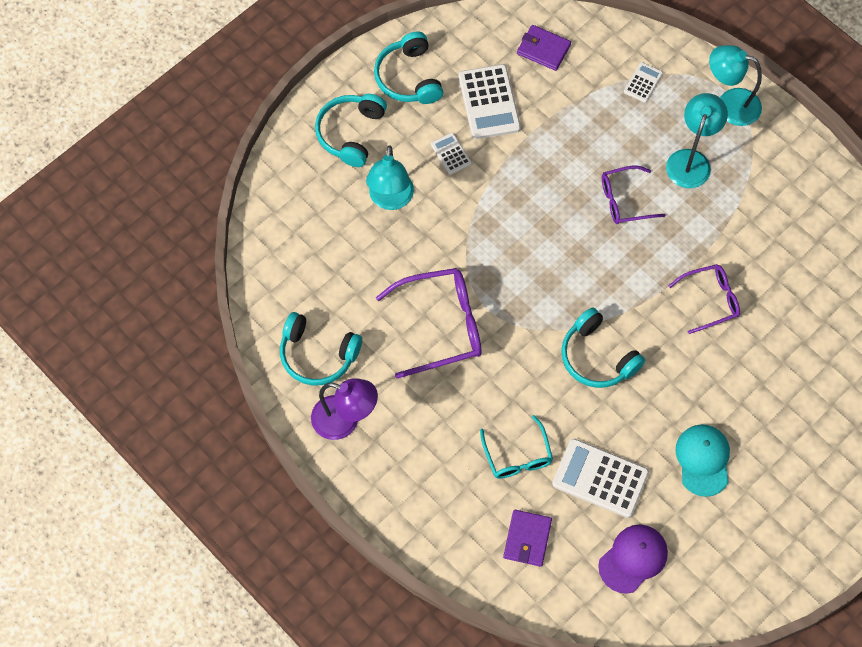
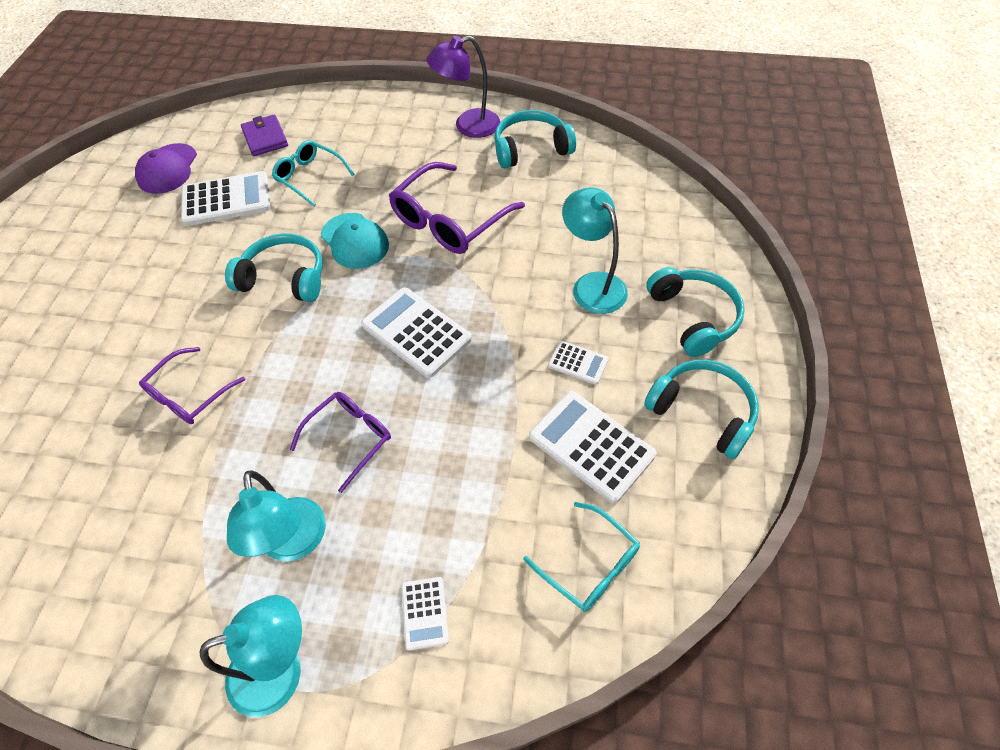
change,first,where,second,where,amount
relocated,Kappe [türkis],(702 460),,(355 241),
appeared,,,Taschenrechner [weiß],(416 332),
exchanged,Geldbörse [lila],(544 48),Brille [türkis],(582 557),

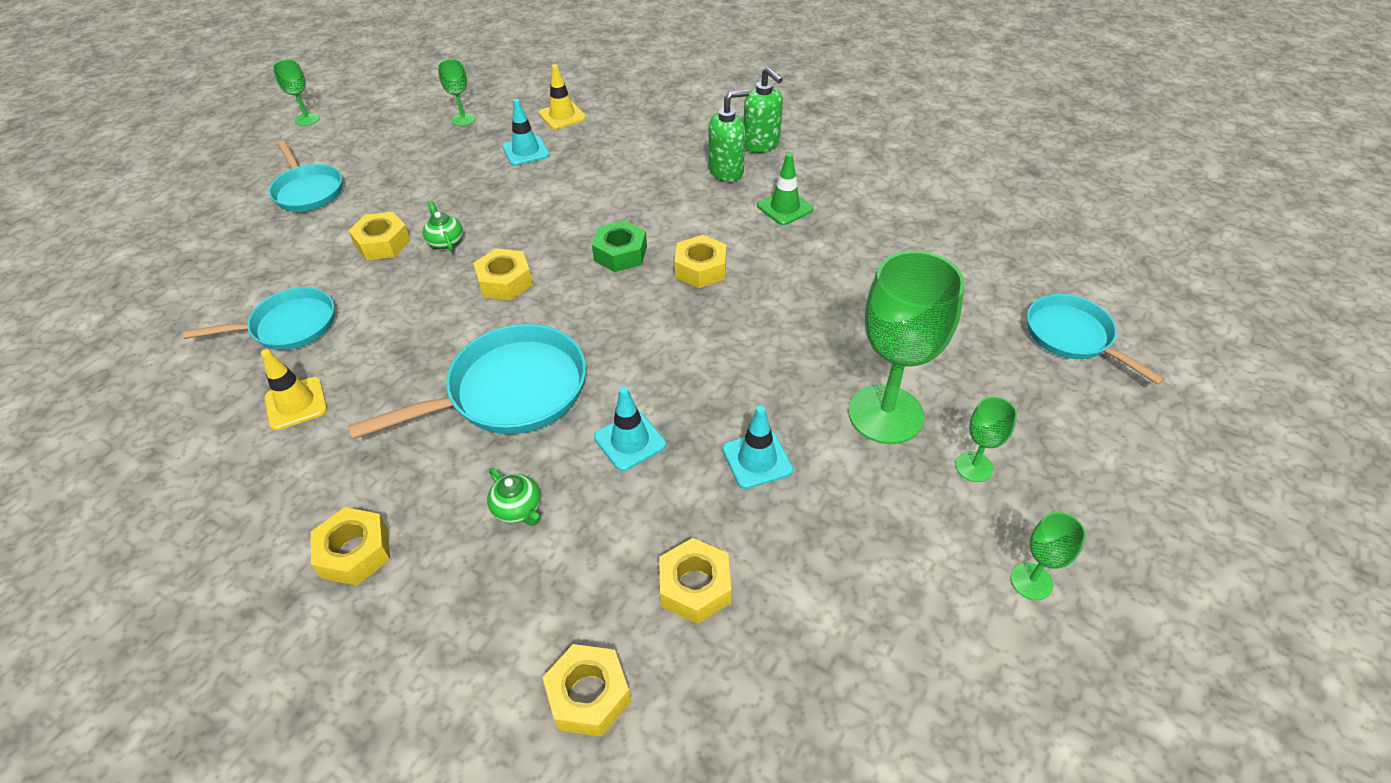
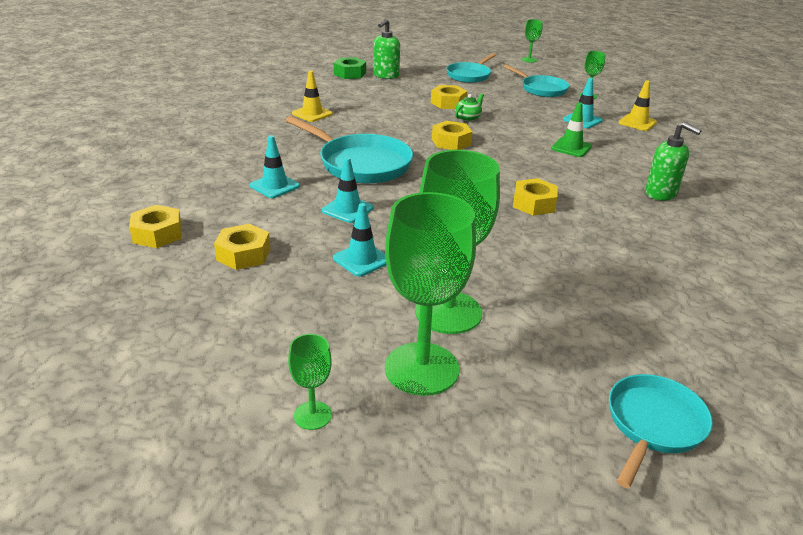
change,first,where,second,where,amount
exchanged,Teekanne [grün],(514 496),Leitkegel [türkis],(275 166),
relocated,Sechskantmutter [grün],(619 246),,(350 68),
relocated,Seifenspender [grün],(763 110),,(386 49),
size,Kelch [grün],(986 439),,(430 294),x2.16
relocated,Pfanne [türkis],(258 318),,(536 81),
relocated,Leitkegel [grün],(785 189),,(571 129),
missing,Sechskantmutter [gelb],(350 546),,,

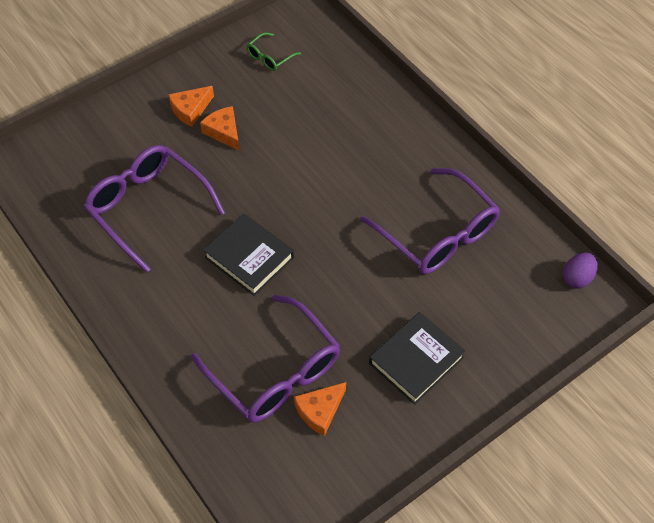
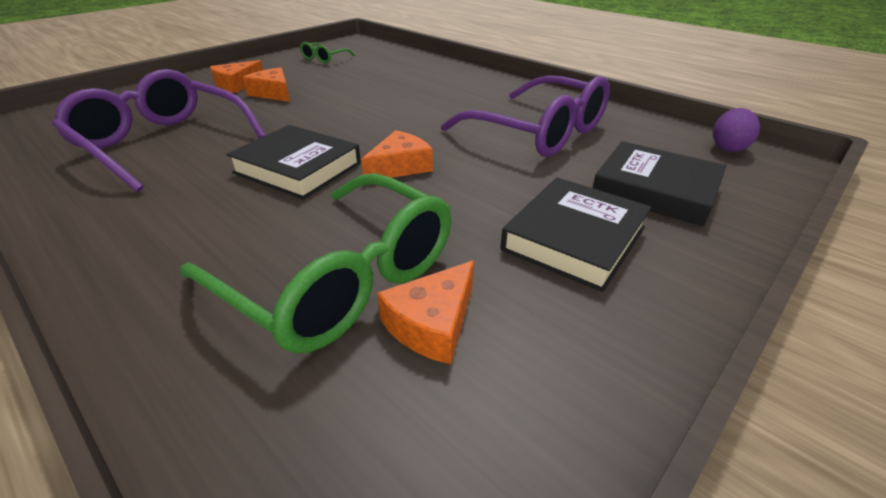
change,first,where,second,where,amount
colour,Brille [lila],(265 359),Brille [grün],(315 263),
appeared,,,Käse [orange],(397 154),
appeared,,,Buch [schwarz],(659 184),

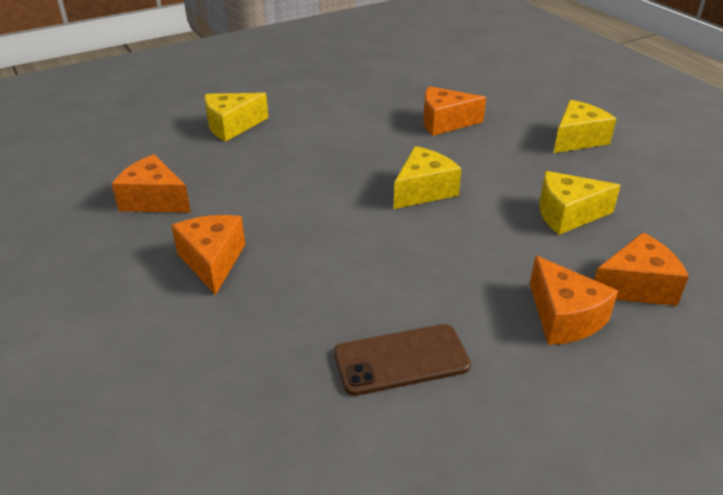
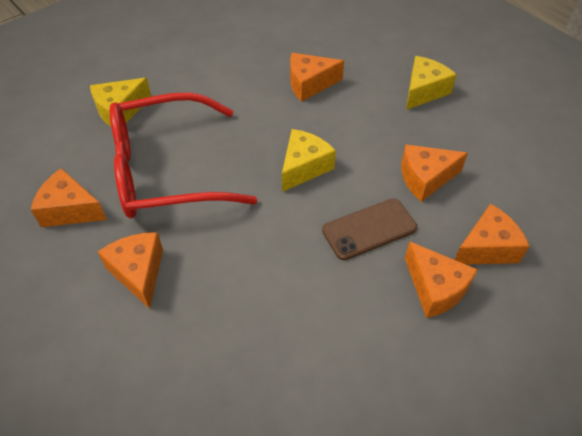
change,first,where,second,where,amount
appeared,,,Brille [rot],(183 155),
relocated,Handy [braun],(402 360),,(369 229),
colour,Käse [gelb],(580 203),Käse [orange],(434 173),

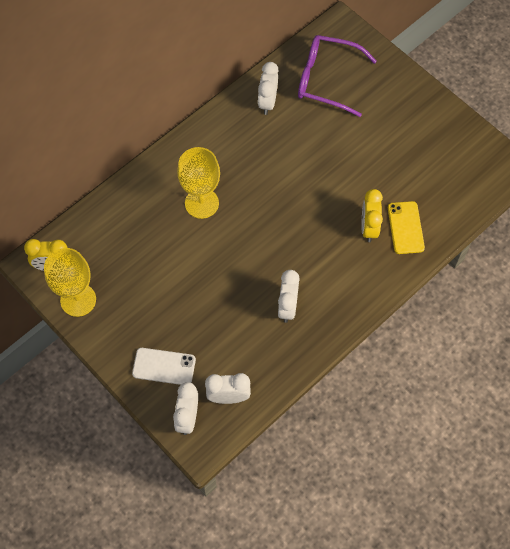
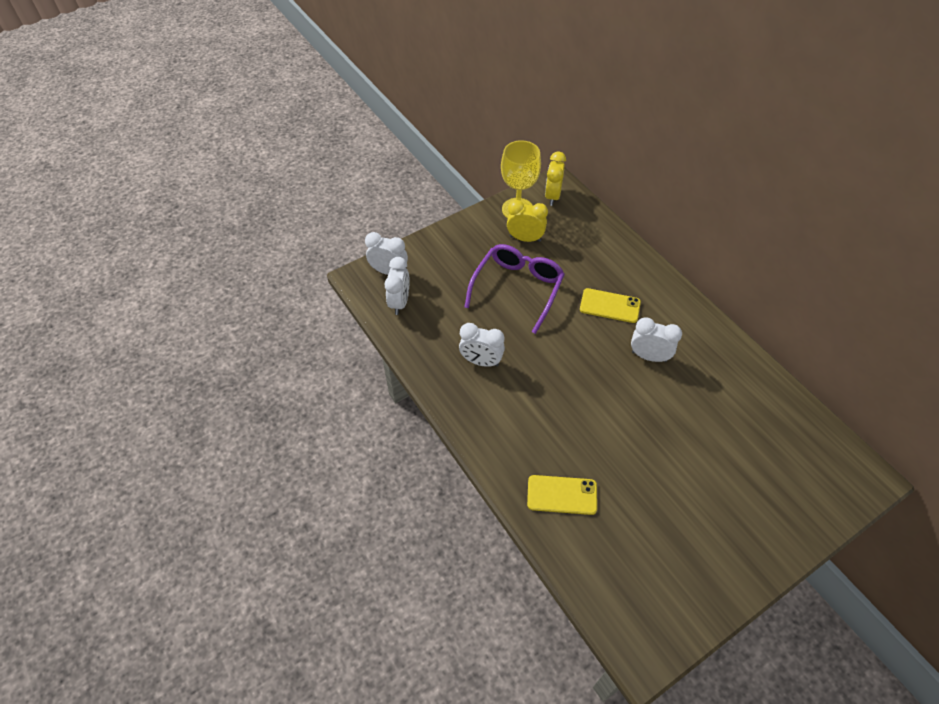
change,first,where,second,where,amount
relocated,Brille [lila],(337 76),,(514 289),
relocated,Wecker [gelb],(372 215),,(527 221),
exchanged,Kelch [gelb],(198 183),Handy [gelb],(610 305),
relocated,Wecker [weiß],(268 88),,(656 339),
missing,Handy [weiß],(164 366),,,

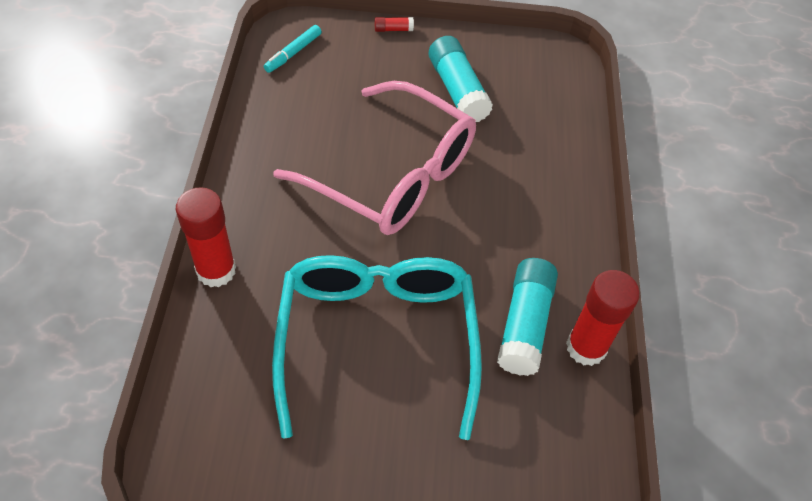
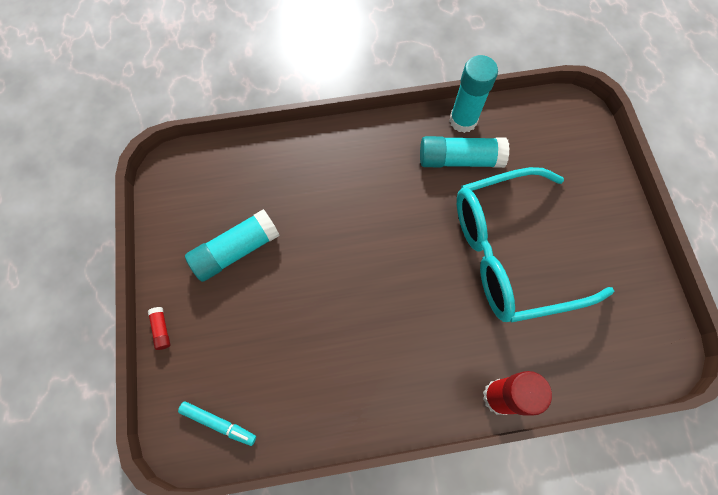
change,first,where,second,where,amount
colour,Klebestift [rot],(603 318),Klebestift [türkis],(473 94),
missing,Brille [rosa],(374 158),,,

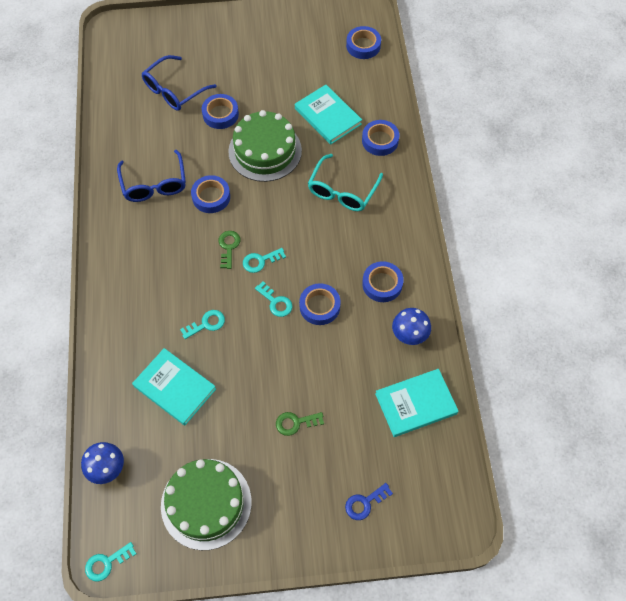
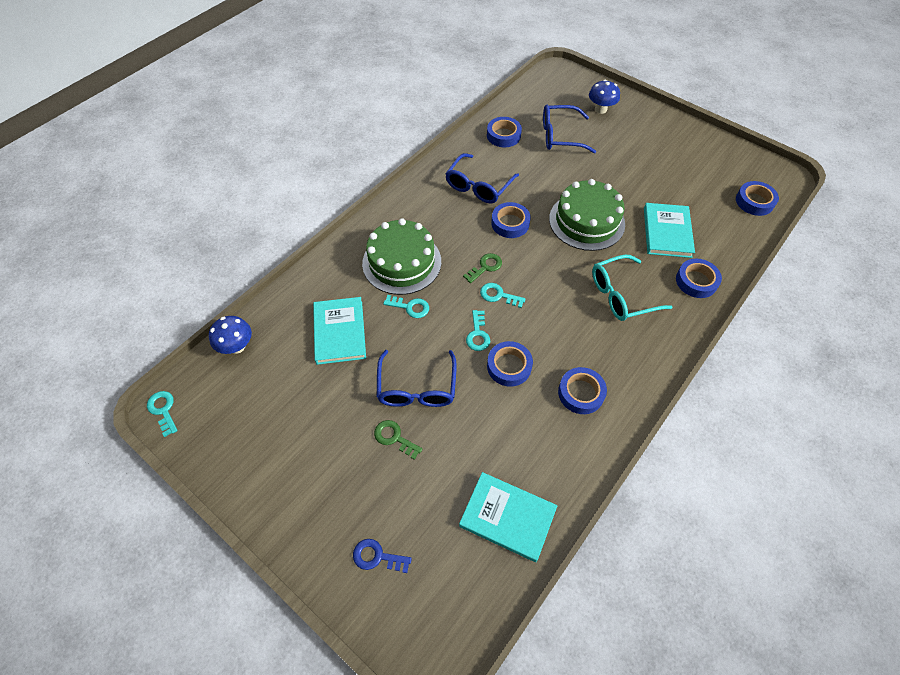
change,first,where,second,where,amount
spun,Schlüssel [türkis],(110 562),,(162 414),45 degrees clockwise
relocated,Kuchen [grün],(206 504),,(401 256),
appeared,,,Brille [blau],(417 378),
relocated,Klebeband [blau],(220 111),,(504 132),
relocated,Pilz [blau],(411 326),,(604 97),

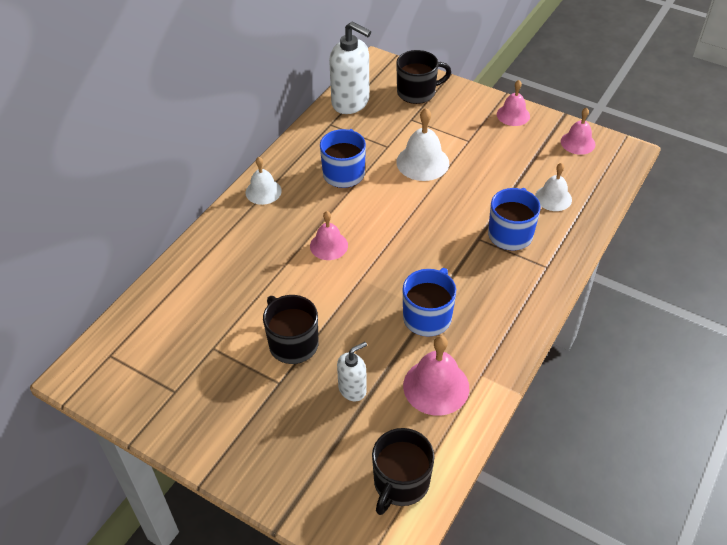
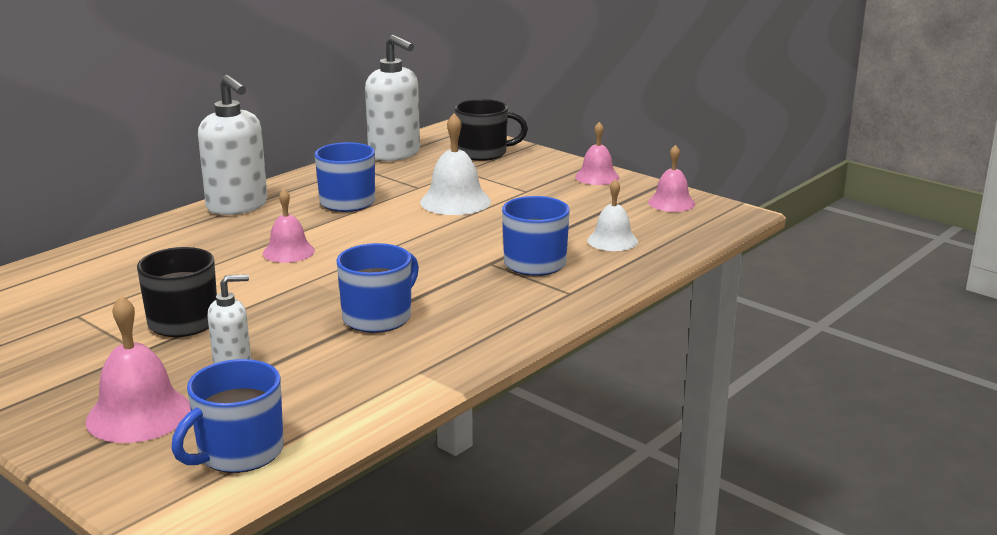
change,first,where,second,where,amount
relocated,Glocke [rosa],(436 375),,(138 369),
colour,Tasse [schwarz],(403 471),Tasse [blau],(227 416),
exchanged,Glocke [weiß],(264 181),Seifenspender [weiß],(232 145),

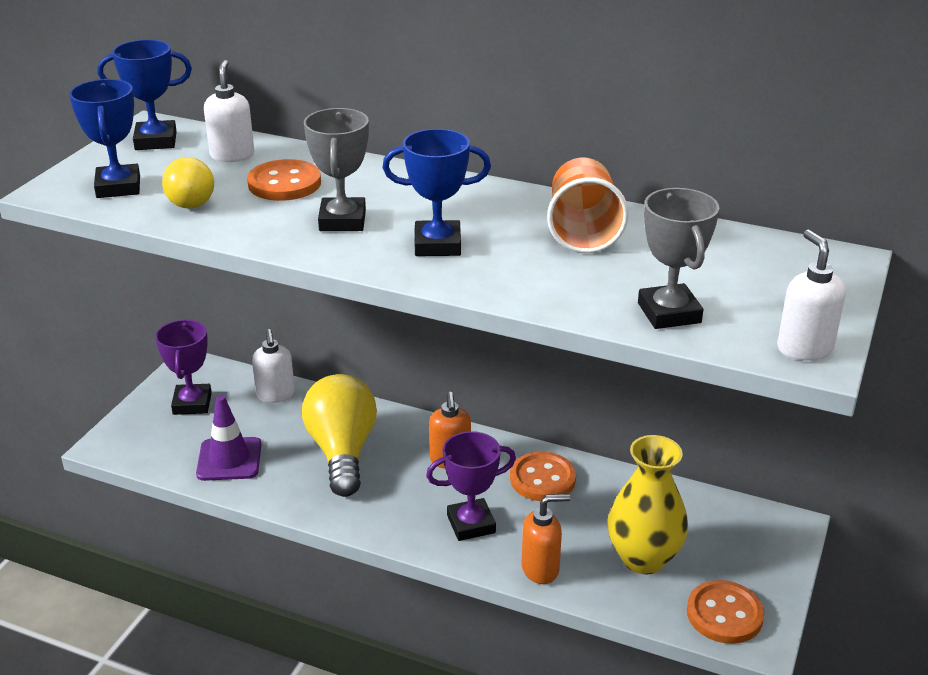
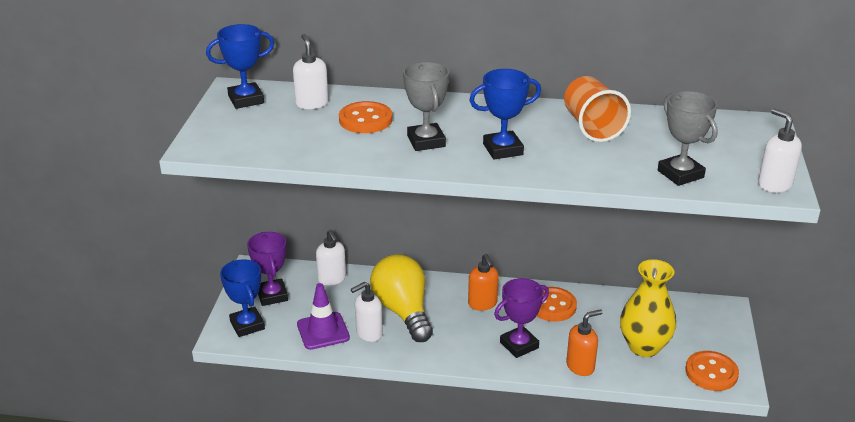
change,first,where,second,where,amount
relocated,Pokal [blau],(104 138),,(242 298),
appeared,,,Seifenspender [weiß],(367 311),
missing,Glühbirne [gelb],(188 183),,,

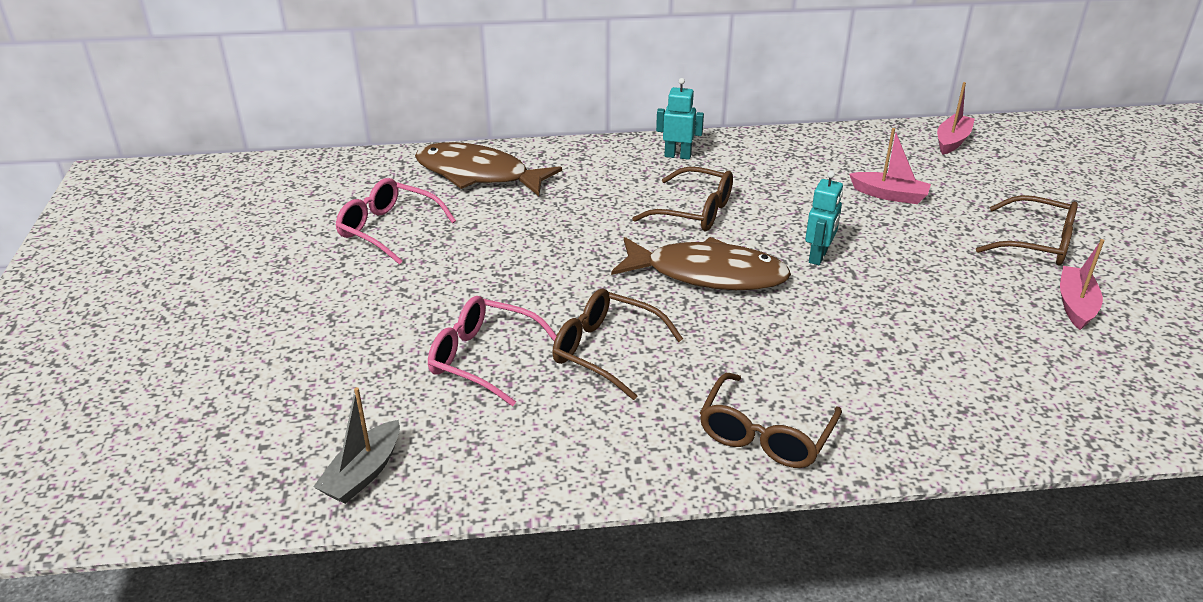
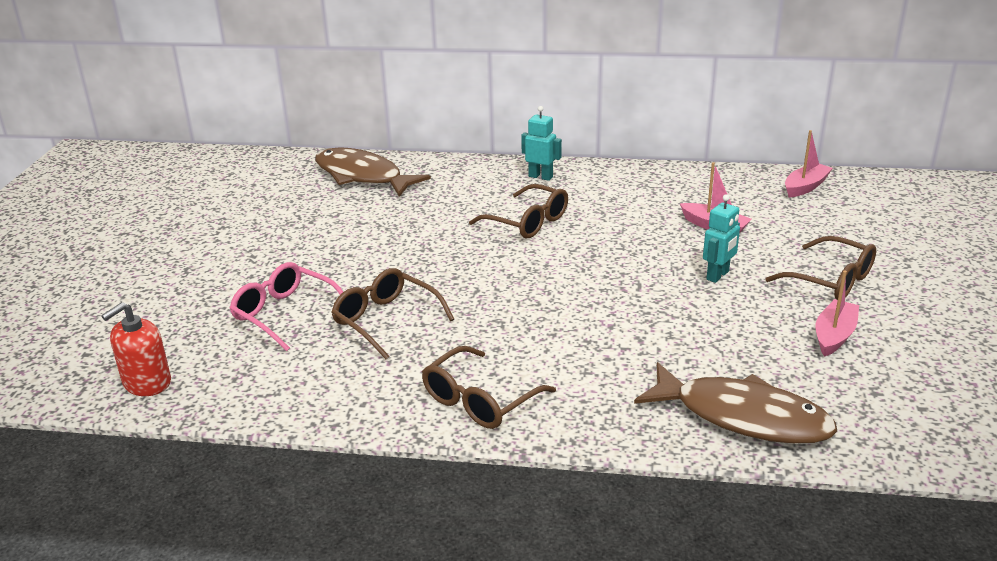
change,first,where,second,where,amount
exchanged,Boot [grau],(356 445),Seifenspender [rot],(136 349),
relocated,Fisch [braun],(701 263),,(735 403),
relocated,Roboter [türkis],(824 218),,(721 238),
missing,Brille [rosa],(395 221),,,

